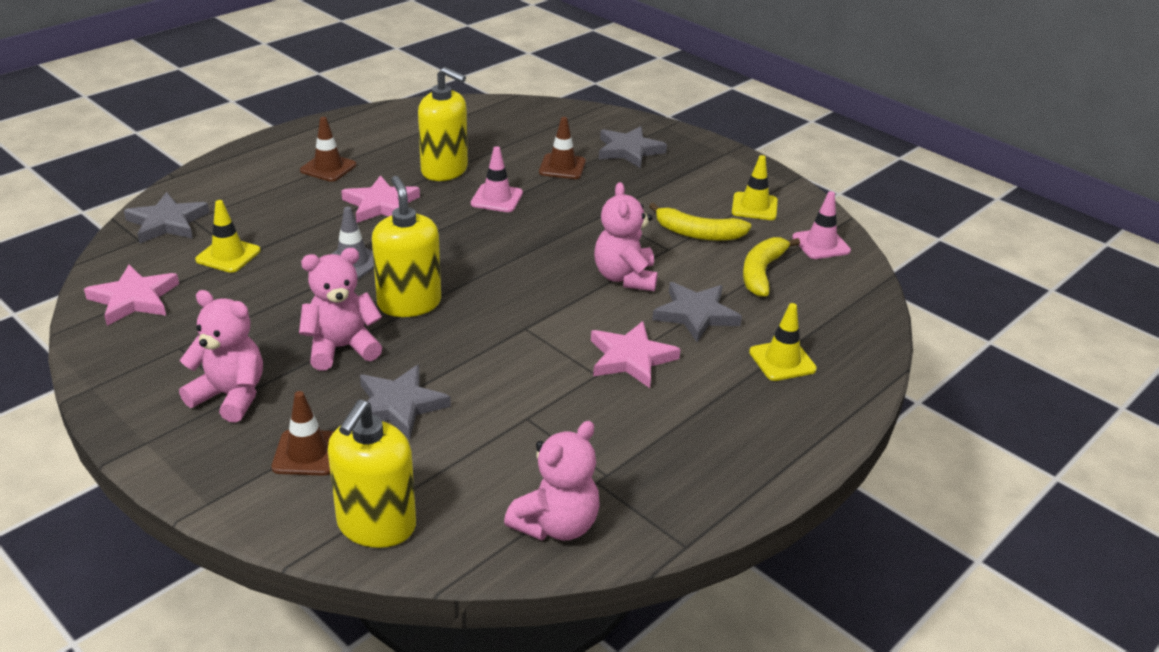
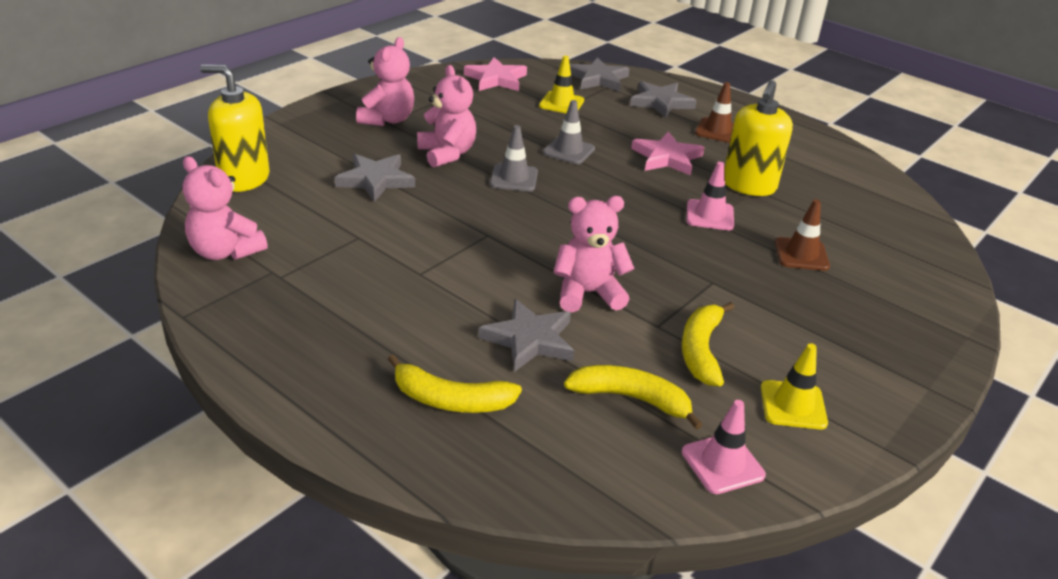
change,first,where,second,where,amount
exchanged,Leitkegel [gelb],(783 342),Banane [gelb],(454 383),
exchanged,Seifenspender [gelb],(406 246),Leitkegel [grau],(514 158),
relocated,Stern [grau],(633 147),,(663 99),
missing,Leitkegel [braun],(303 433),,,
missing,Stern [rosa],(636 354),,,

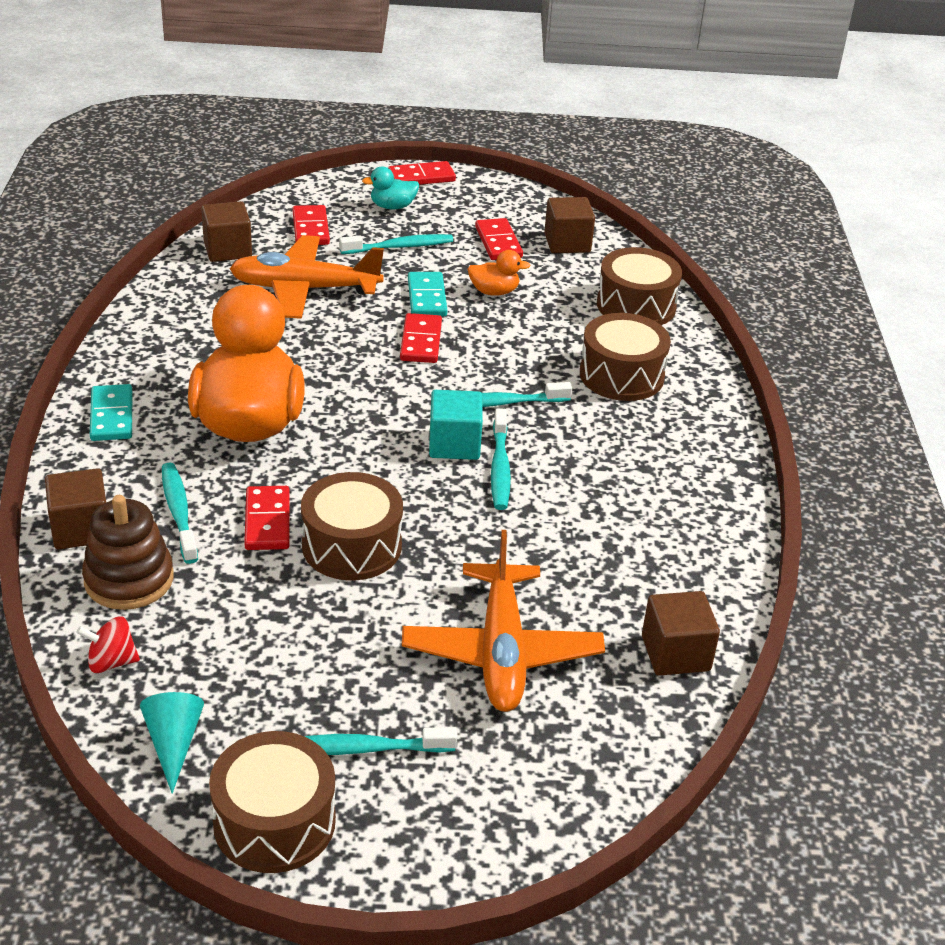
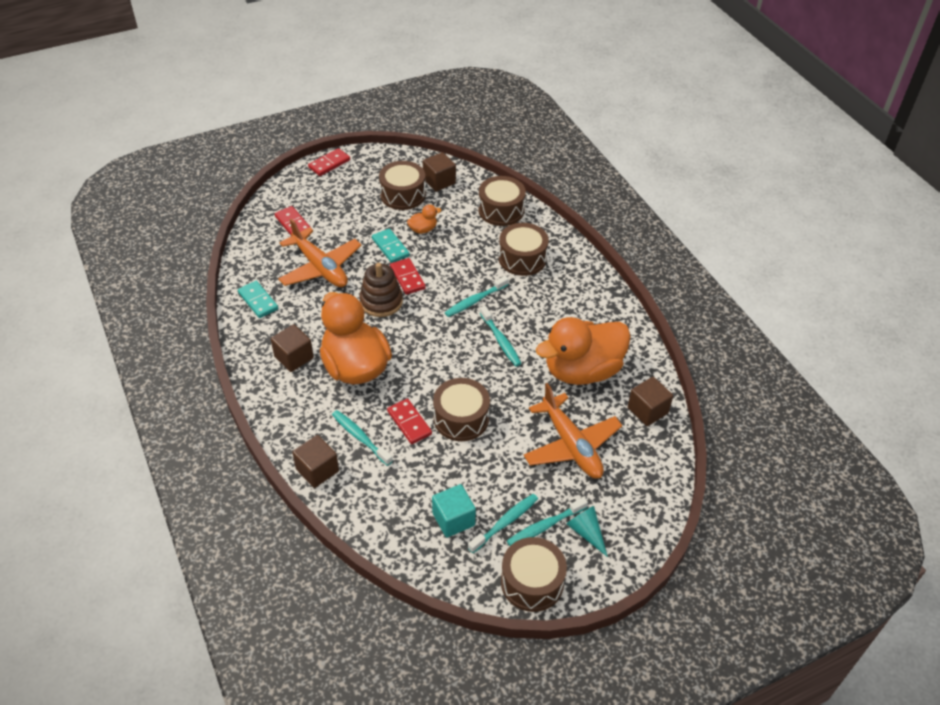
change,first,where,second,where,amount
relocated,Dominostein [türkis],(111 412),,(258 299),
relocated,Kubus [braun],(226 231),,(292 348),
spun,Flugzeug [orange],(306 277),,(320 252),105 degrees counterclockwise
relocated,Stapelspielzeug [braun],(128 552),,(381 290),
exchanged,Dominostein [rot],(499 239),Trommel [braun],(402 185),
relocated,Kubus [türkis],(456 425),,(454 510),
relocated,Zahnbürste [türkis],(396 244),,(503 523),
appeared,,,Ente [orange],(583 351),
relocated,Kegel [türkis],(172 743),,(587 531),
missing,Kreisel [rot],(108 644),,,
missing,Ente [türkis],(390 188),,,

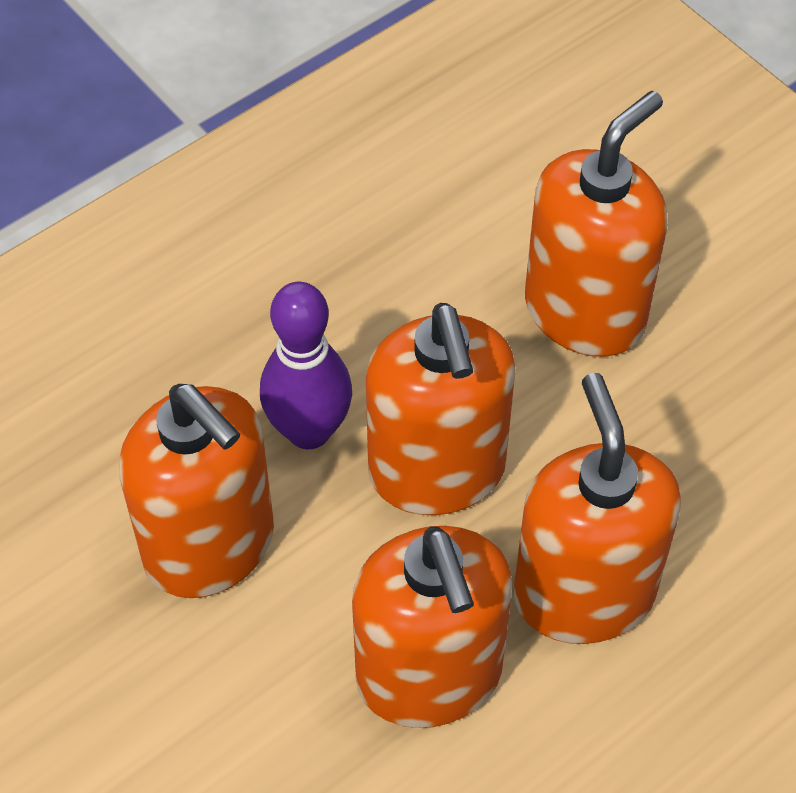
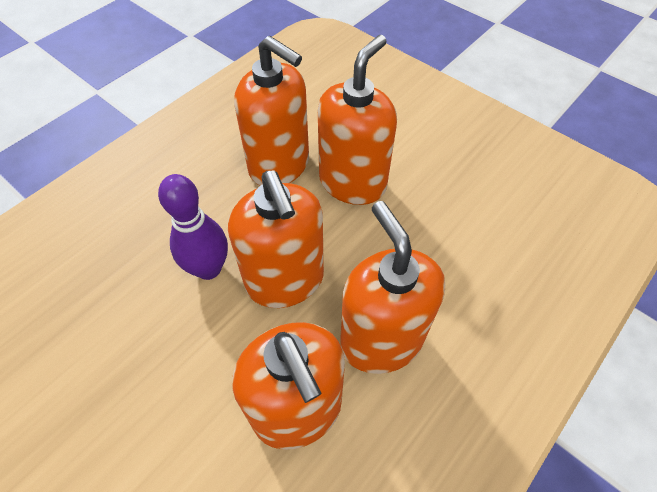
change,first,where,second,where,amount
relocated,Seifenspender [orange],(196 491),,(271 111),

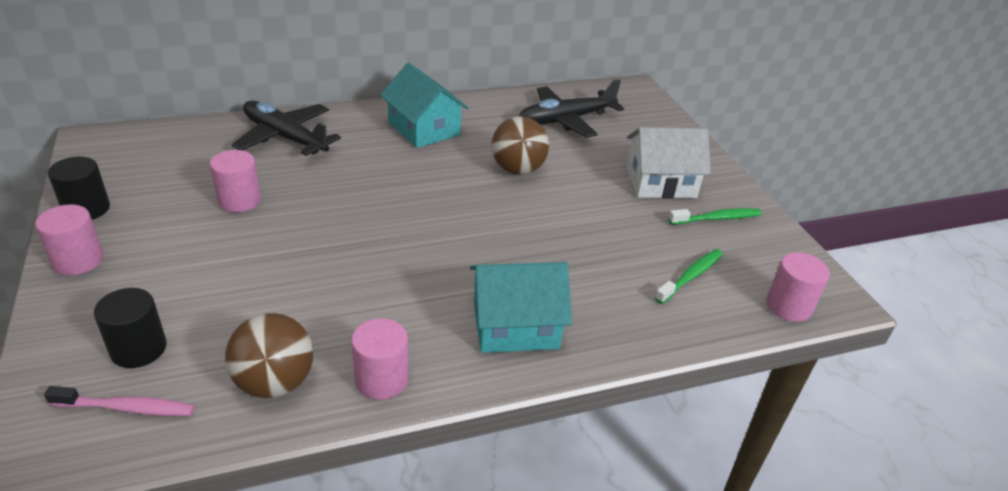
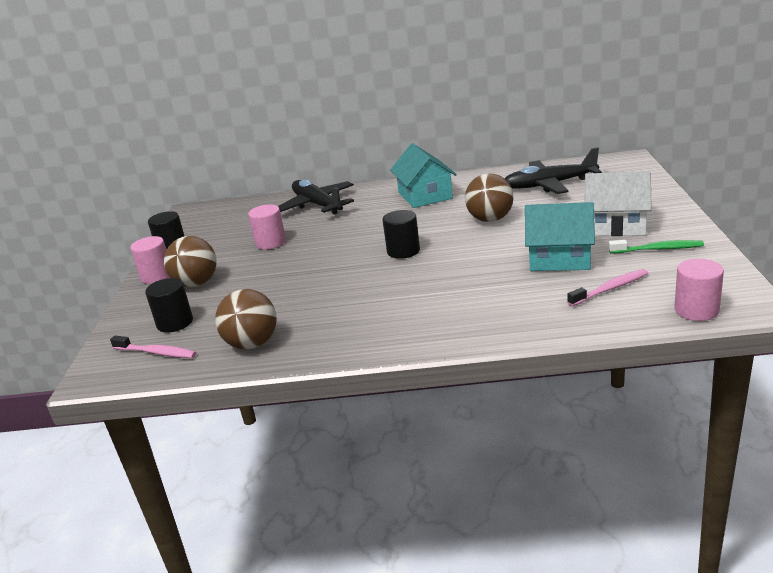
change,first,where,second,where,amount
appeared,,,Ball [braun],(190 261),
appeared,,,Vollzylinder [schwarz],(401 234),
relocated,Haus [türkis],(521 307),,(560 236),
colour,Zahnbürste [grün],(689 276),Zahnbürste [rosa],(607 287),
missing,Vollzylinder [rosa],(380 359),,,

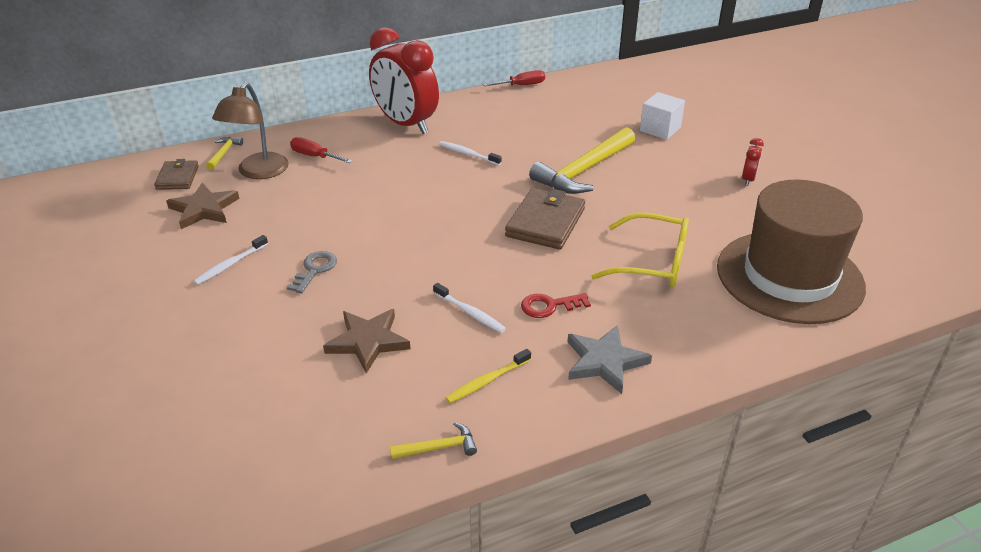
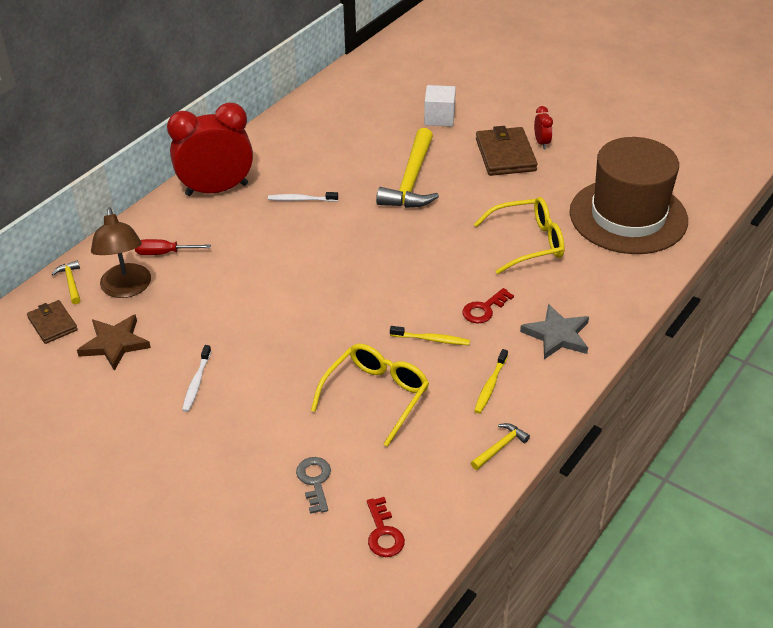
change,first,where,second,where,amount
spun,Wecker [rot],(404 80),,(210 149),150 degrees clockwise
relocated,Schlüssel [grau],(312 272),,(313 485),
exchanged,Stern [braun],(367 341),Brille [gelb],(370 395),
appeared,,,Schlüssel [rot],(386 527),
colour,Zahnbürste [weiß],(469 308),Zahnbürste [gelb],(430 335),
relocated,Geldbörse [braun],(545 219),,(507 151),
missing,Schraubenzieher [rot],(514 78),,,

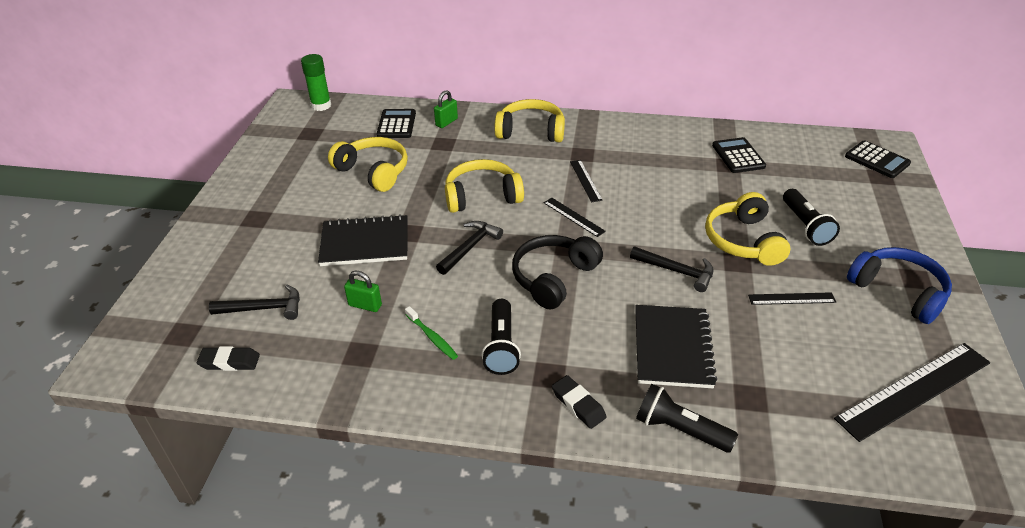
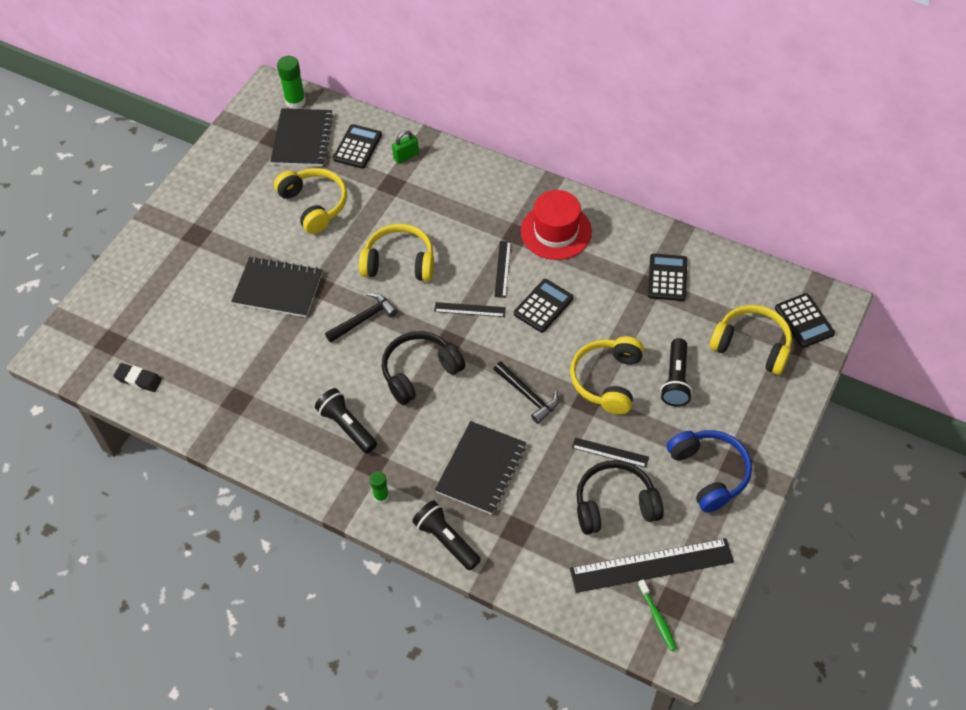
change,first,where,second,where,amount
appeared,,,Notizbuch [schwarz],(302 137),
spun,Taschenlampe [schwarz],(501 337),,(346 420),120 degrees clockwise
exchanged,Radiergummi [schwarz],(579 402),Klebestift [grün],(379 487),
spun,Lineal [schwarz],(575 217),,(470 309),60 degrees counterclockwise
appeared,,,Taschenrechner [schwarz],(544 306),
appeared,,,Hut [rot],(556 225),
appeared,,,Kopfhörer [schwarz],(620 497),
relocated,Zahnbürste [grün],(431 333),,(657 615),
relocated,Kopfhörer [gelb],(530 120),,(750 340),
missing,Hammer [schwarz],(254 302),,,
missing,Vorhängeschloss [grün],(363 291),,,

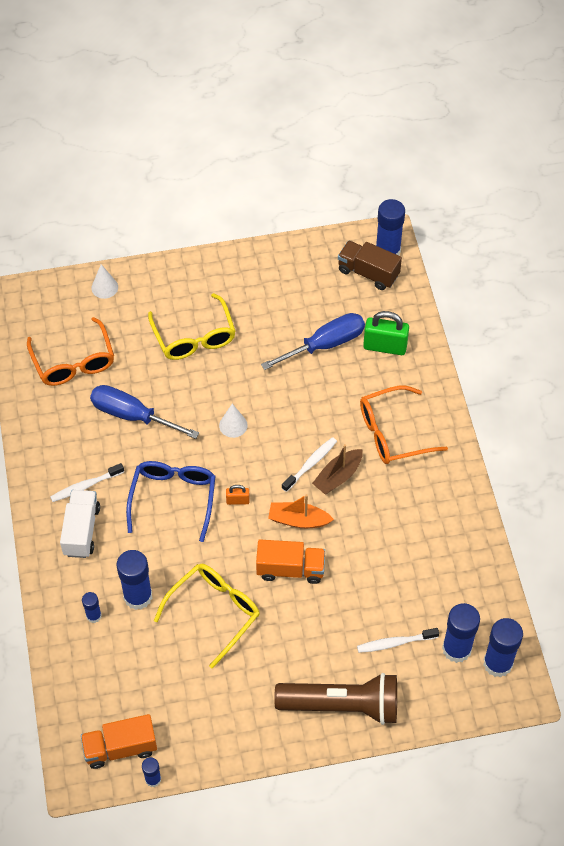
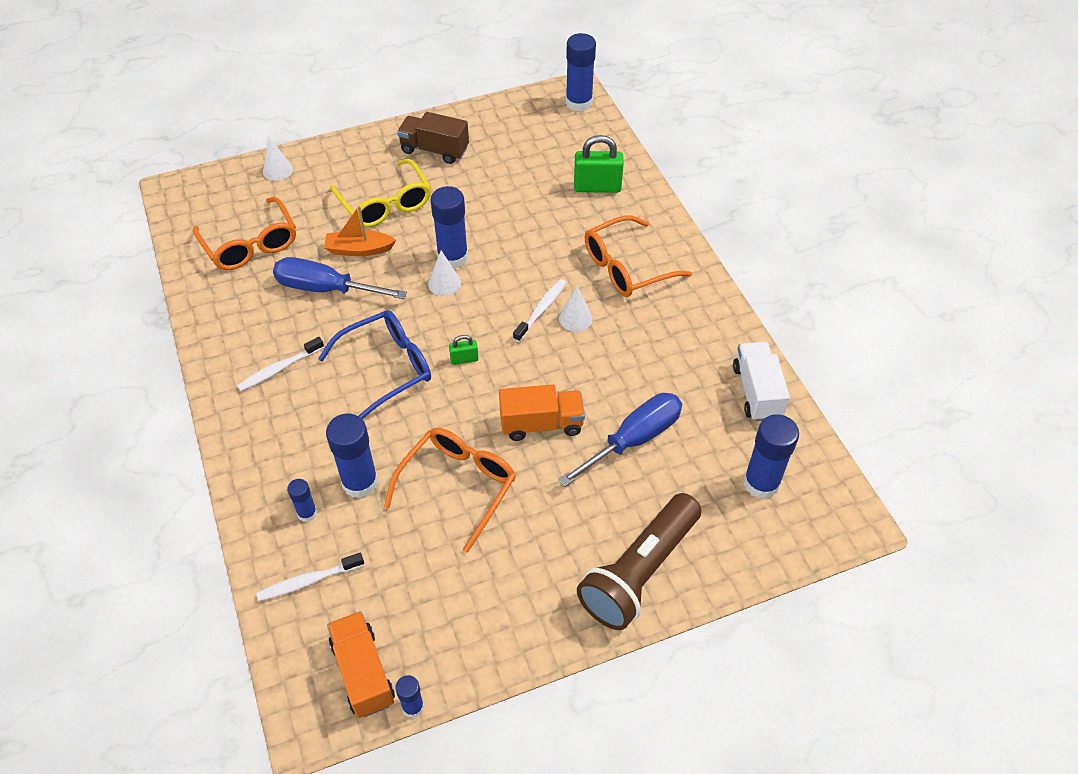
change,first,where,second,where,amount
relocated,Zahnbürste [weiß],(398 640),,(310 577),
spun,Brille [blau],(170 501),,(374 364),60 degrees clockwise
relocated,Boot [orange],(301 511),,(360 231),
spun,Lastwagen [orange],(119 741),,(361 664),90 degrees clockwise
colour,Brille [gelb],(207 616),Brille [orange],(450 490),
relocated,Lastwagen [braun],(370 265),,(433 138),
relocated,Klebestift [blau],(503 648),,(449 227),
colour,Vorhängeschloss [orange],(238 495),Vorhängeschloss [grün],(463 350),
relocated,Schraubenzieher [blau],(313 341),,(620 440),
exchanged,Boot [braun],(337 469),Kegel [weiß],(576 309),
spun,Taschenlampe [braun],(335 699),,(639 561),135 degrees clockwise
relocated,Lastwagen [weiß],(80 524),,(761 381),

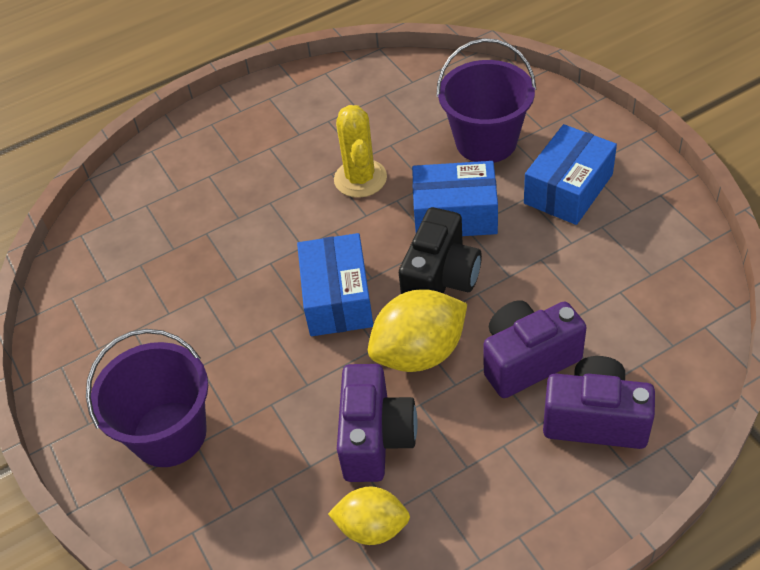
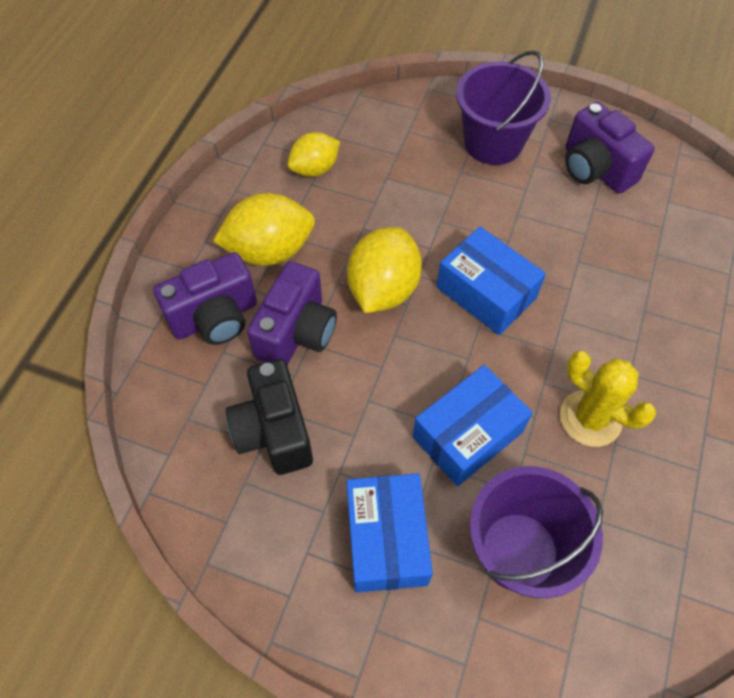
change,first,where,second,where,amount
appeared,,,Zitrone [gelb],(264 229),
relocated,Kamera [schwarz],(440 250),,(269 417),
relocated,Kamera [lila],(377 423),,(609 147),

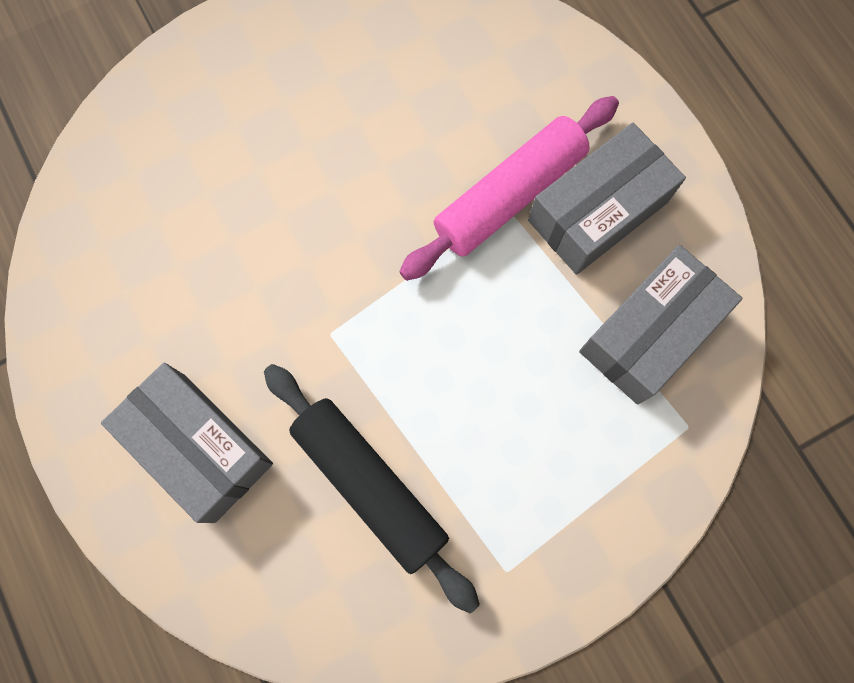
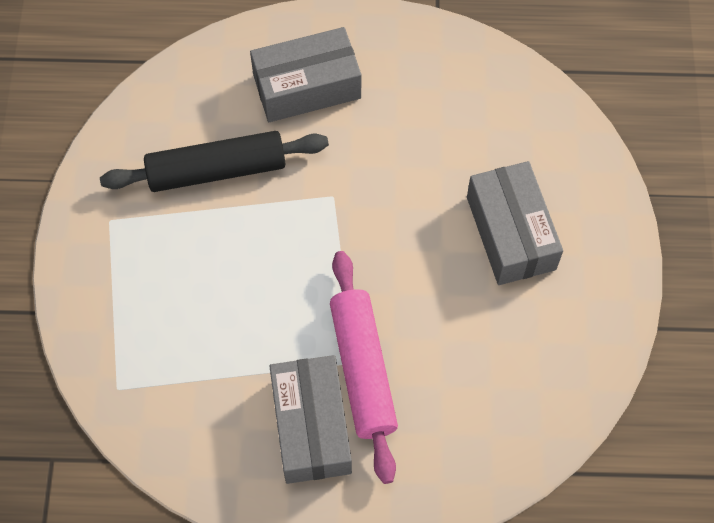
change,first,where,second,where,amount
relocated,Schachtel [grau],(661 325),,(515 223),

